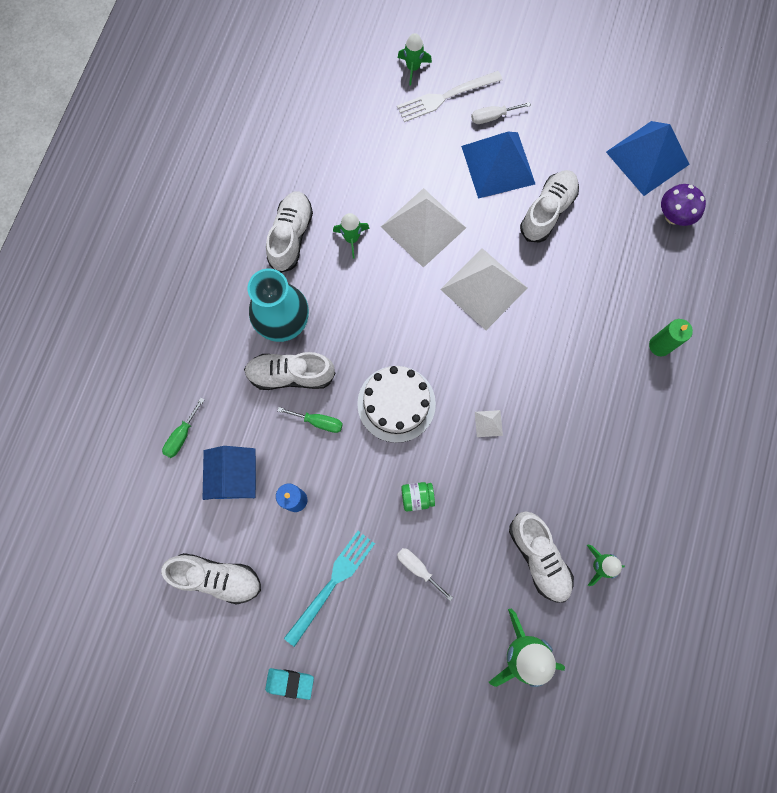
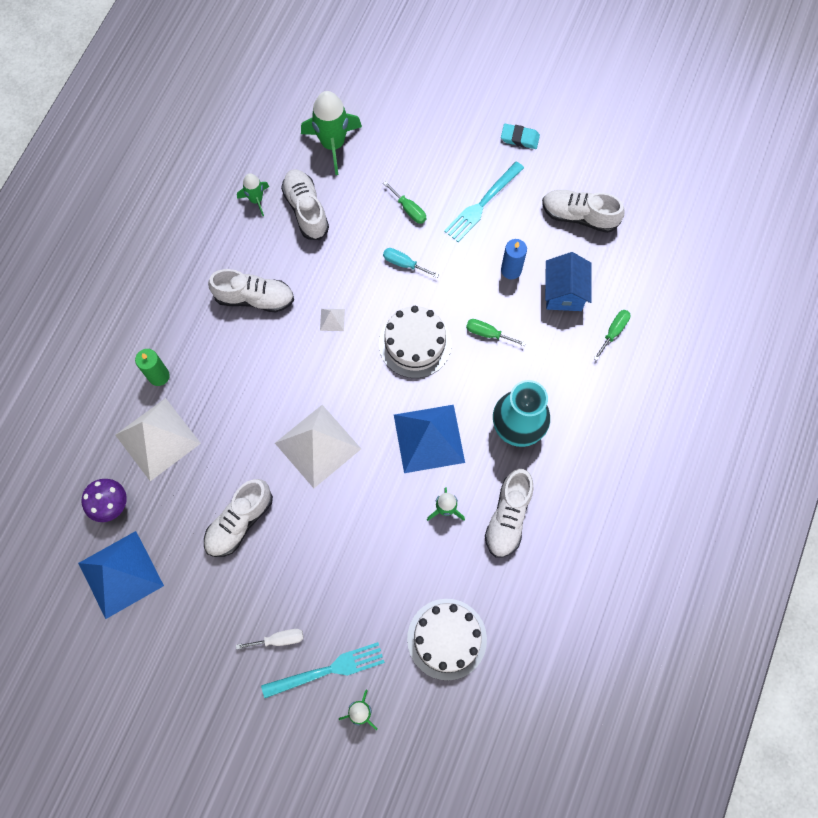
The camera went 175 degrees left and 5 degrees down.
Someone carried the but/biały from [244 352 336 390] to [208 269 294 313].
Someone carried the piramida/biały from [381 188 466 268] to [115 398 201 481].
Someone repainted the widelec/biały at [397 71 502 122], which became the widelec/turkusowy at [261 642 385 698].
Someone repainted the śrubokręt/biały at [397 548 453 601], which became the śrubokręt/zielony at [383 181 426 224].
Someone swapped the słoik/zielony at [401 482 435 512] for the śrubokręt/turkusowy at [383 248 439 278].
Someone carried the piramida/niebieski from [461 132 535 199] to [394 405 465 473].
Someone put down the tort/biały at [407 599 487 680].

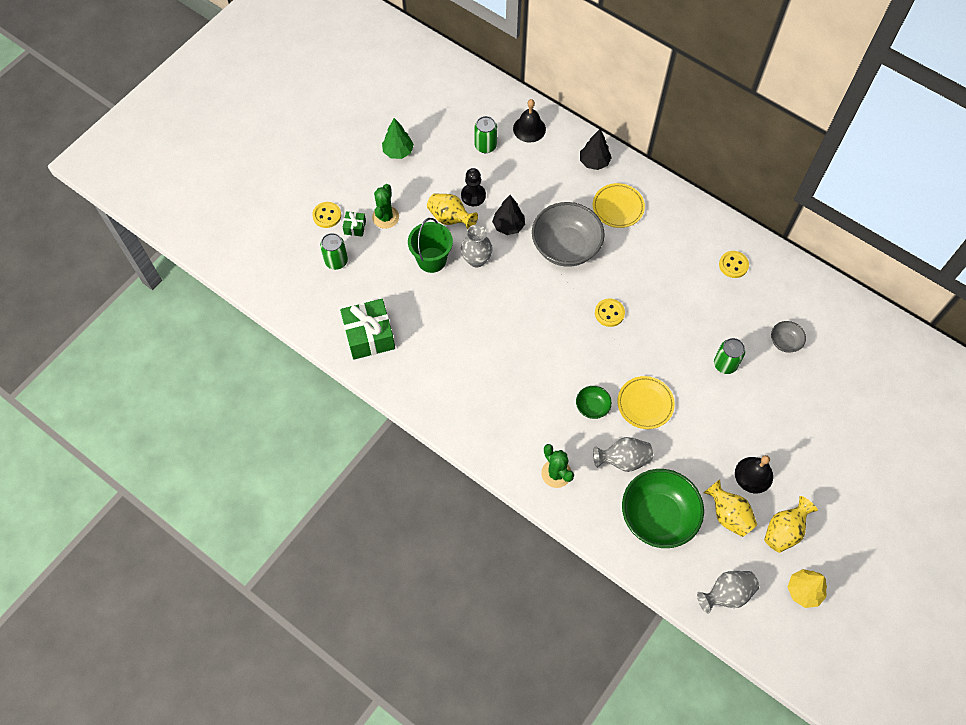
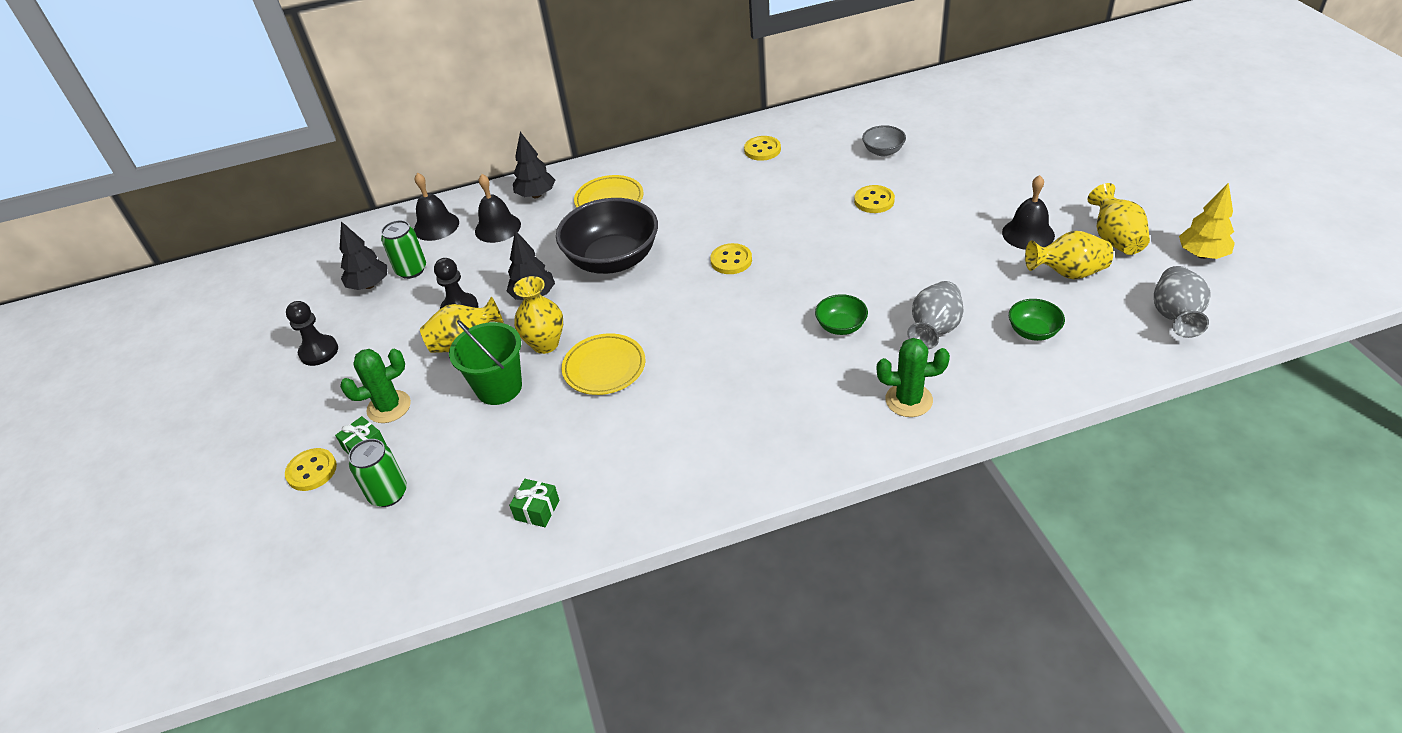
The camera went 50 degrees left and 20 degrees down.
Someone scaled the prezent/zielony at [340 299 395 360] by 0.46.
Someone rotated the kaktus/zielony at [372 184 399 229] by 75 degrees counterclockwise.
Someone swapped the drzewko/zielony at [382 118 414 159] for the pionek/czarny at [286 301 338 366].
Someone repainted the wazon/szary at [461 225 493 267], which became the wazon/żółty at [513 276 563 354].
Someone repainted the miska/szary at [532 202 605 267], which became the miska/czarny at [556 198 658 274].
Someone carried the talerz/żółty from [617 376 675 429] to [562 333 645 395].
Someone scaled the miska/zielony at [622 469 704 548] by 0.46.
Someone swapped the puszka/zielony at [714 338 745 374] for the guzik/żółty at [854 185 895 213].
Someone put down the drzewko/czarny at [340 221 388 290].
Someone put down the dzwonek/czarny at [475 174 521 243].

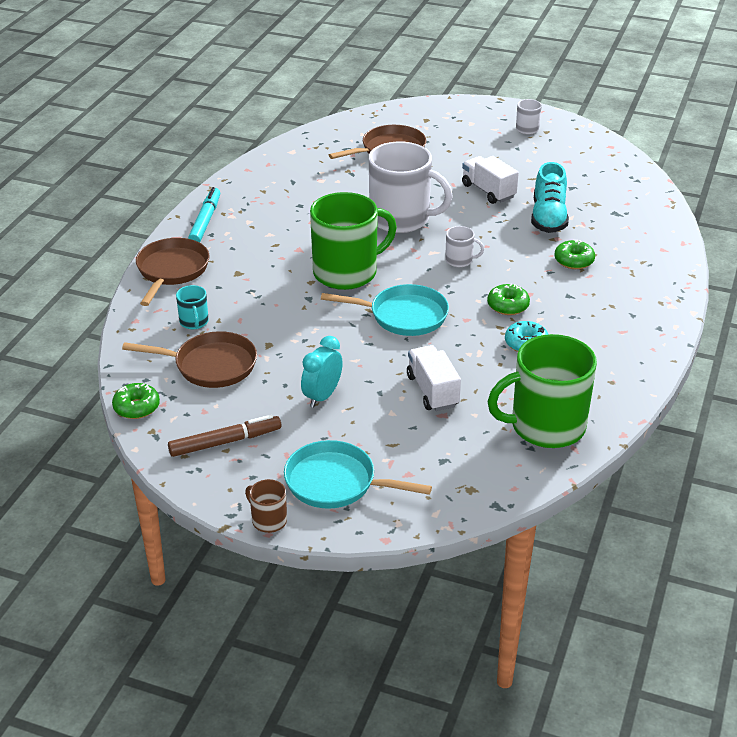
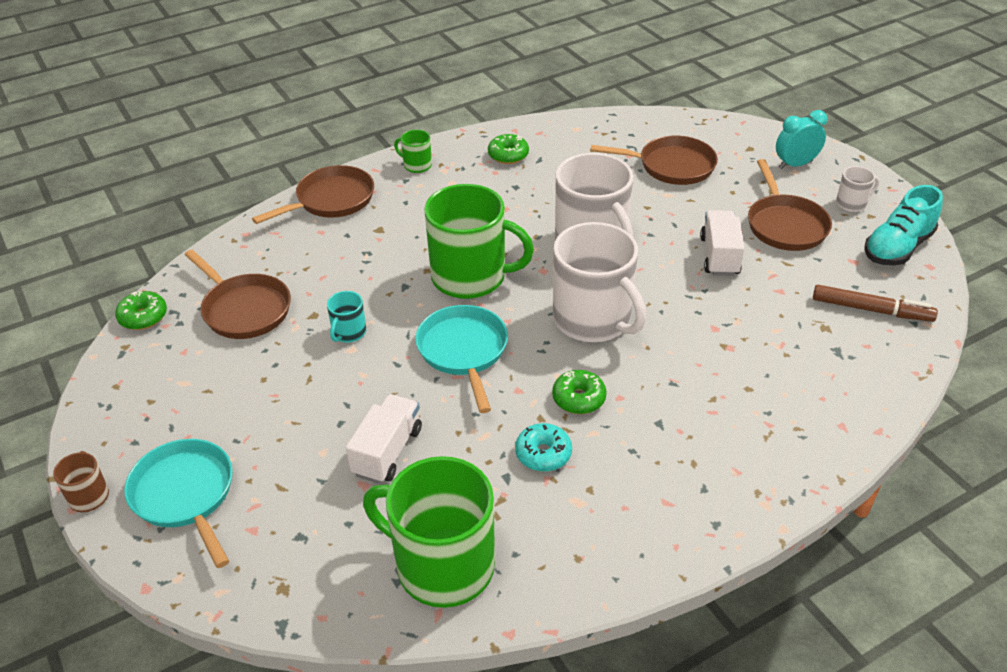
The camera went 40 degrees right and 5 degrees up.
Someone carried the flamaster/brązowy from [168 415 281 457] to [813 285 938 322].
Someone carried the kubek/turkusowy from [176 285 209 329] to [327 291 366 343].
Someone swapped the flamaster/turkusowy at [188 187 220 242] for the kubek/zielony at [394 130 432 173].
Someone carried the budzik/turkusowy from [301 336 343 408] to [776 110 827 169].
Someone rotated the patelnia/turkusowy at [321 284 449 336] by 150 degrees counterclockwise.
Someone scaled the kubek/biały at [445 226 484 267] by 2.30.
Someone carried the but/turkusowy from [531 162 569 233] to [864 185 943 265].
Someone carried the donut/zielony from [555 240 595 269] to [488 134 529 164].
Someone put down the patelnia/brązowy at [748 159 832 251].

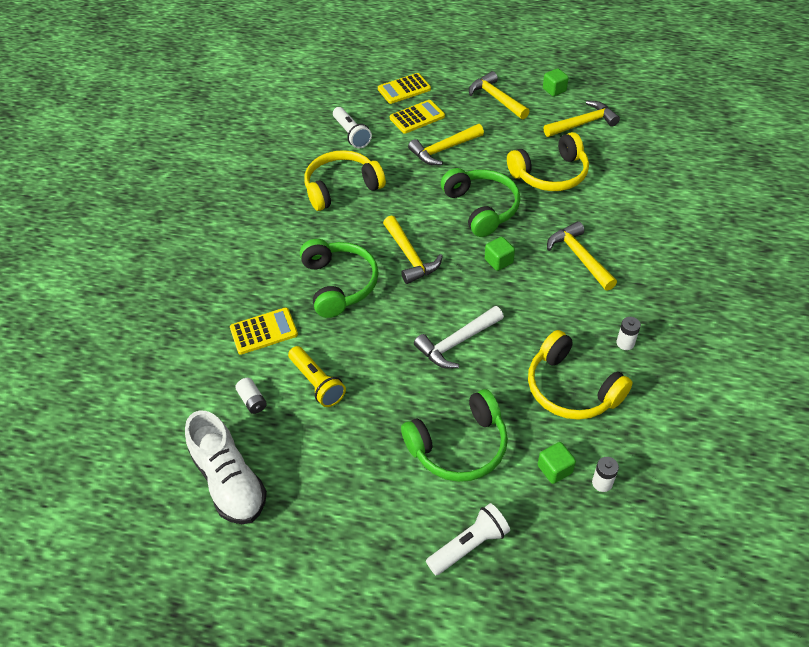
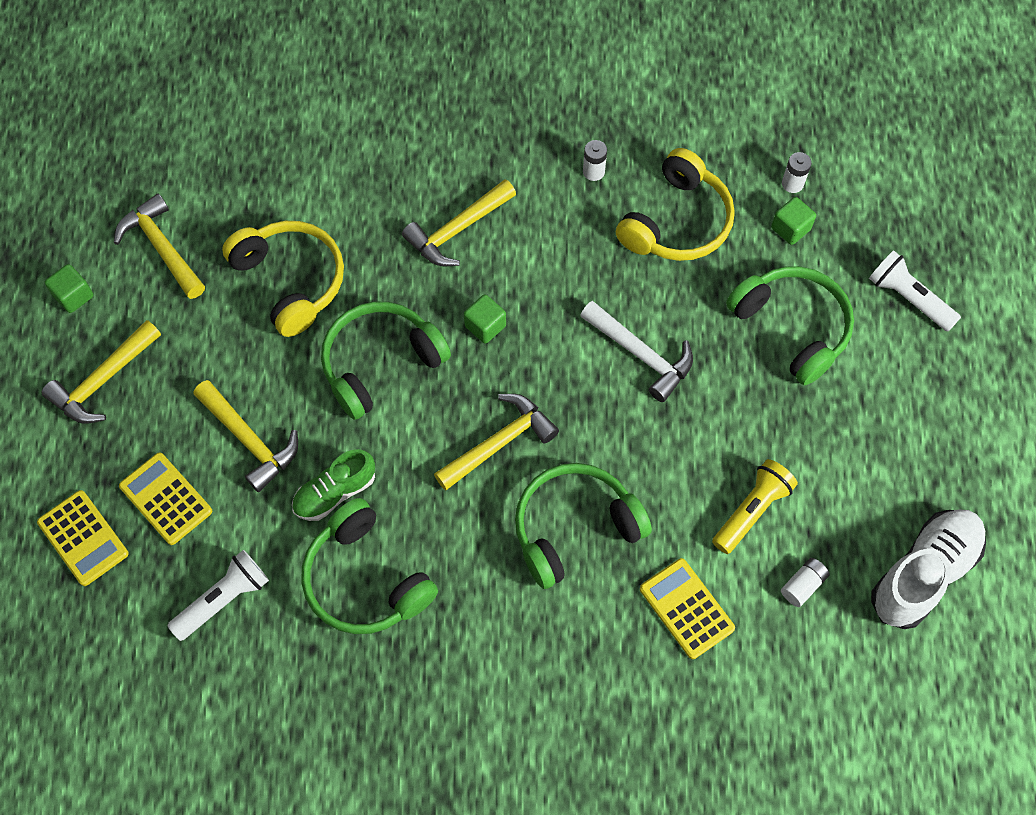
The camera went 105 degrees left and 15 degrees up.
Someone repainted the słuchawki/żółty at [304 150 386 211], which became the słuchawki/zielony at [301 498 438 634].
Someone put down the but/zielony at [292 449 375 521].

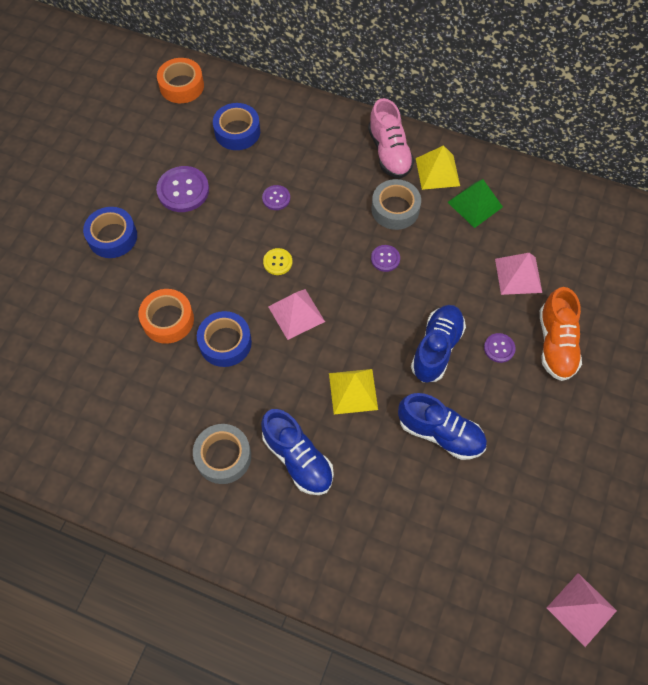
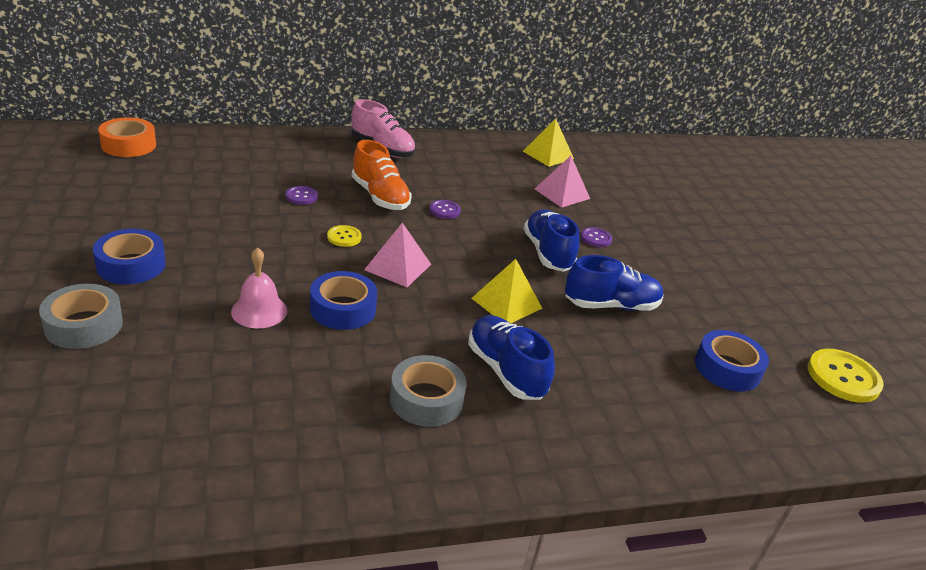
The camera went 40 degrees left and 30 degrees down.
Someone swapped the taśma klejąca/pomarańczowy at [138 289 194 344] for the dzwonek/różowy at [231 247 287 328].
Someone took away the guzik/fioletowy at [156 166 209 212].
Someone carried the taśma klejąca/niebieski from [213 103 260 150] to [695 330 769 392].
Someone rotated the but/niebieski at [261 409 334 495] by 135 degrees counterclockwise.
Someone carried the taśma klejąca/szary from [371 179 421 230] to [39 284 123 349].
Someone carried the piramida/żółty from [416 145 460 190] to [523 119 574 167].
Someone took away the piramida/zielony at [447 179 503 228].
Someone carried the but/pomarańczowy from [540 287 582 381] to [352 140 412 210].
Someone swapped the piramida/różowy at [547 573 617 647] for the guzik/żółty at [808 349 884 403].

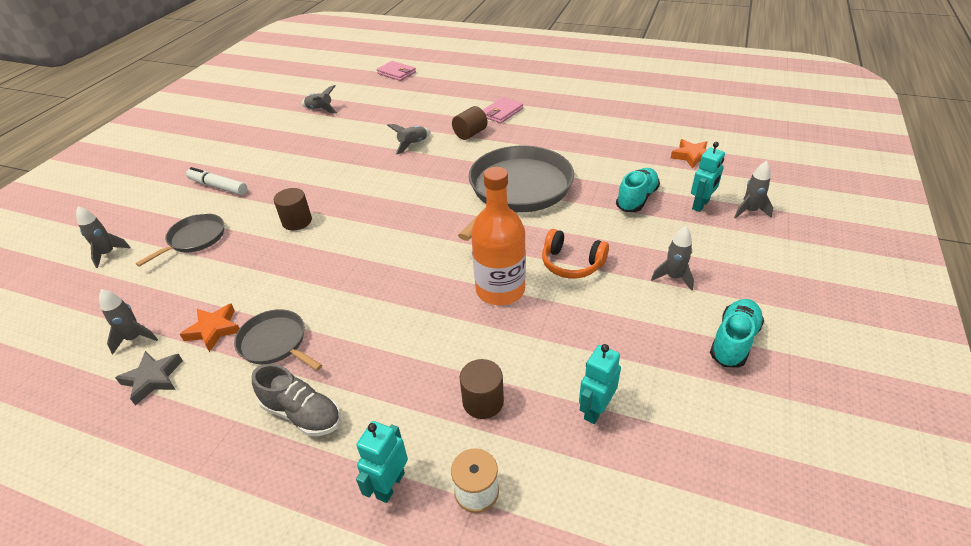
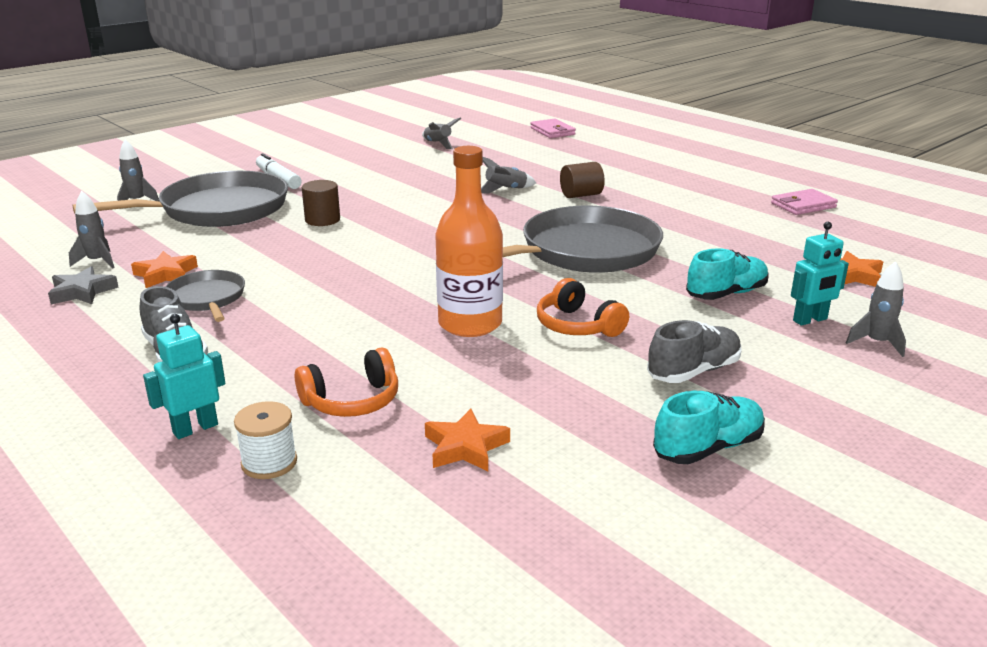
The camera went 25 degrees right and 15 degrees down.
Someone scaled the patelnia/szary at [136 213 224 267] by 1.98.
Someone swapped the walec/brązowy at [460 359 504 419] for the słuchawki/pomarańczowy at [295 347 398 417].
Someone carried the portfel/różowy from [483 97 523 123] to [771 189 838 215].
Someone swapped the robot/turkusowy at [579 344 621 424] for the gwiazda/pomarańczowy at [425 408 510 471].
Someone swapped the rakieta/szary at [651 226 694 291] for the but/szary at [647 320 742 383].

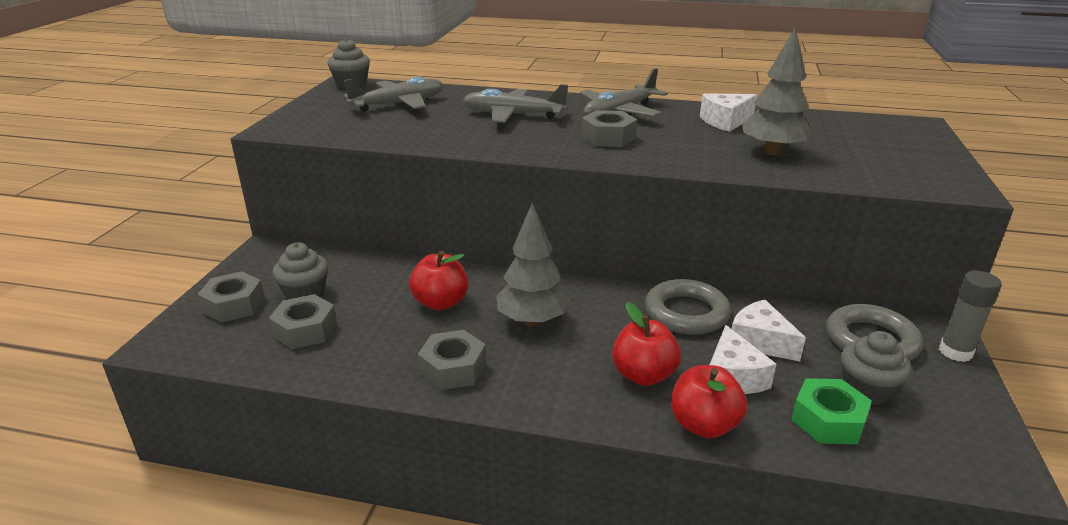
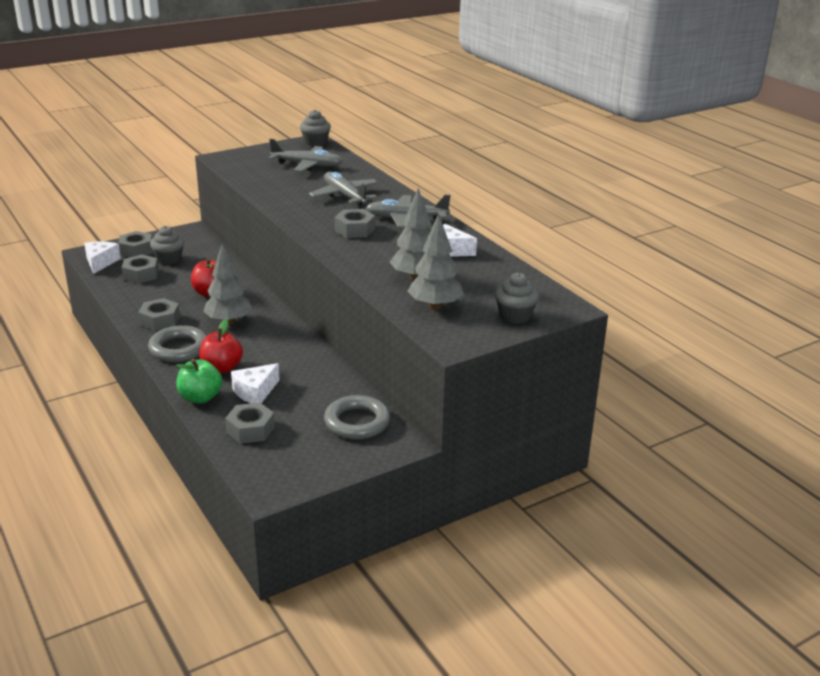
The camera went 45 degrees right and 0 degrees up.
Someone carried the pierścień/szary from [645 279 731 335] to [148 325 207 362].
Someone repainted the jabłko/czerwony at [671 365 747 438], which became the jabłko/zielony at [176 359 222 404].
Someone carried the ser/biały from [732 300 806 362] to [84 241 121 274].
Someone repainted the nakrętka/zielony at [791 378 872 444], which became the nakrętka/szary at [225 402 275 444].
Someone carried the muffinka/szary from [841 331 912 405] to [495 273 539 324].
Someone took away the klej w sztyfcie/szary at [939 271 1002 362].
Someone put down the drzewko/szary at [408 213 464 310].

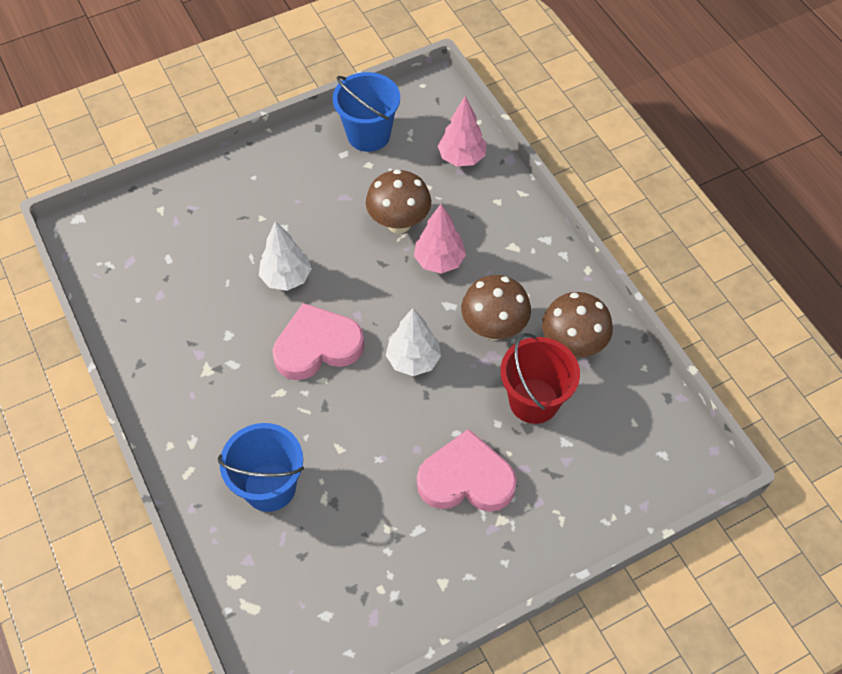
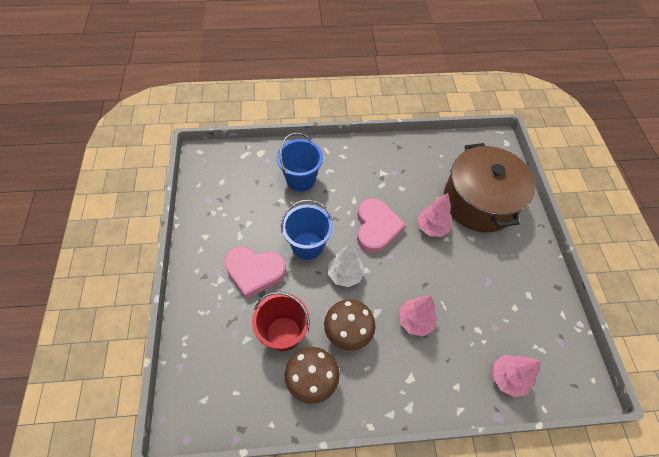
The camera went 110 degrees right and 0 degrees up.
Someone repainted the drzewko/biały at [259 221 312 291], which became the drzewko/różowy at [417 193 452 237].
Someone carried the wiadro/niebieski from [333 72 400 152] to [281 199 333 260].
Someone took away the grzyb/brązowy at [366 169 431 234].
Someone rotated the serce/różowy at [417 429 517 512] by 75 degrees clockwise.
Someone put down the garnek/brązowy at [444 143 536 232].

